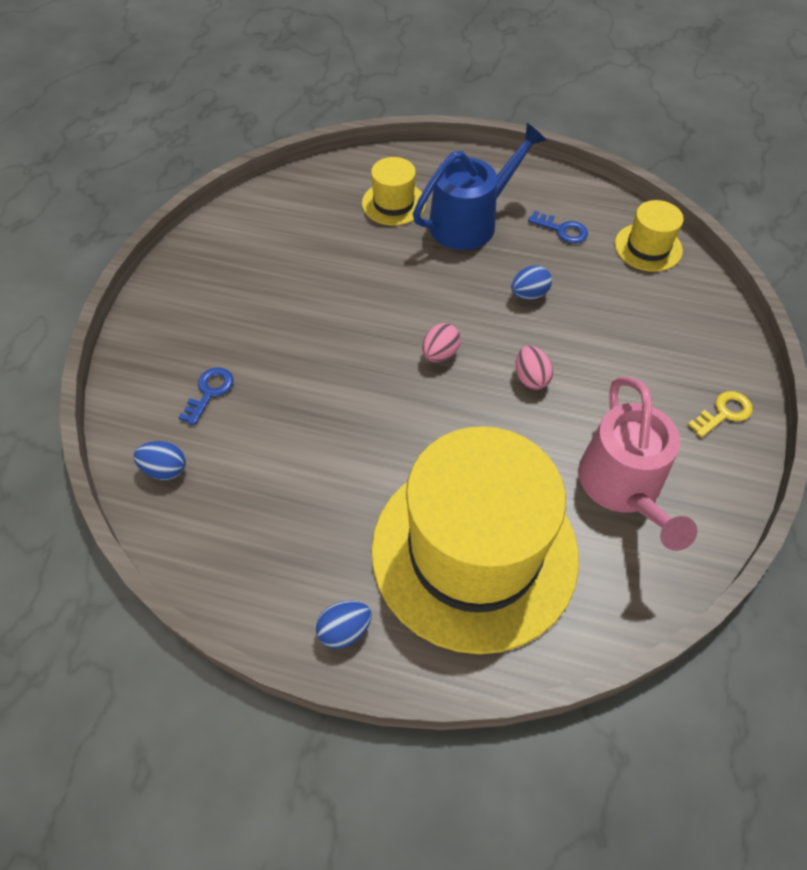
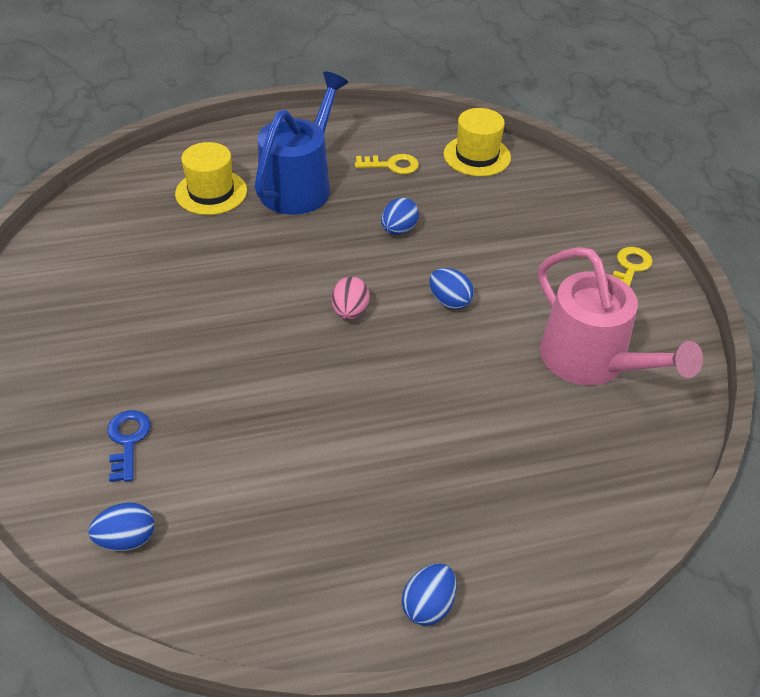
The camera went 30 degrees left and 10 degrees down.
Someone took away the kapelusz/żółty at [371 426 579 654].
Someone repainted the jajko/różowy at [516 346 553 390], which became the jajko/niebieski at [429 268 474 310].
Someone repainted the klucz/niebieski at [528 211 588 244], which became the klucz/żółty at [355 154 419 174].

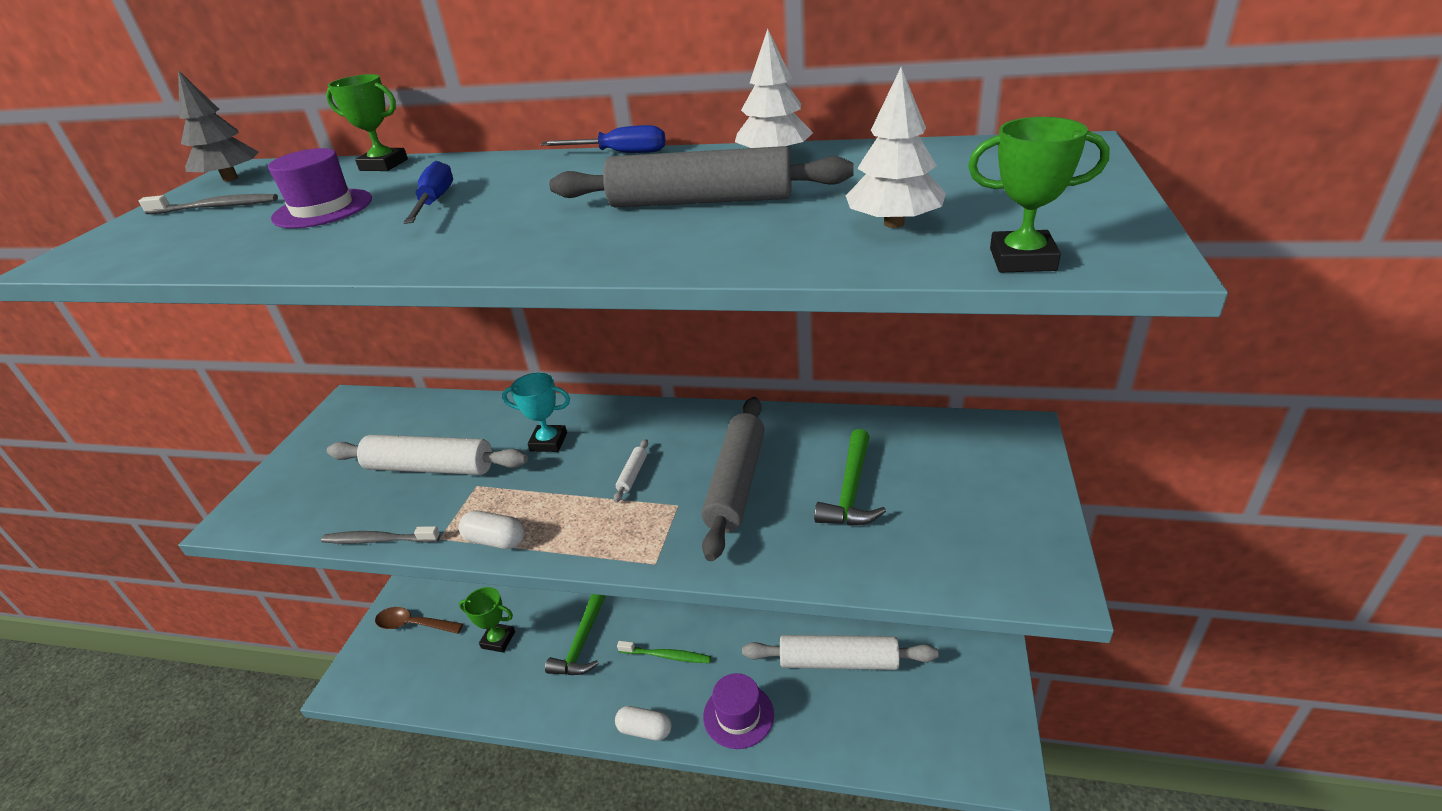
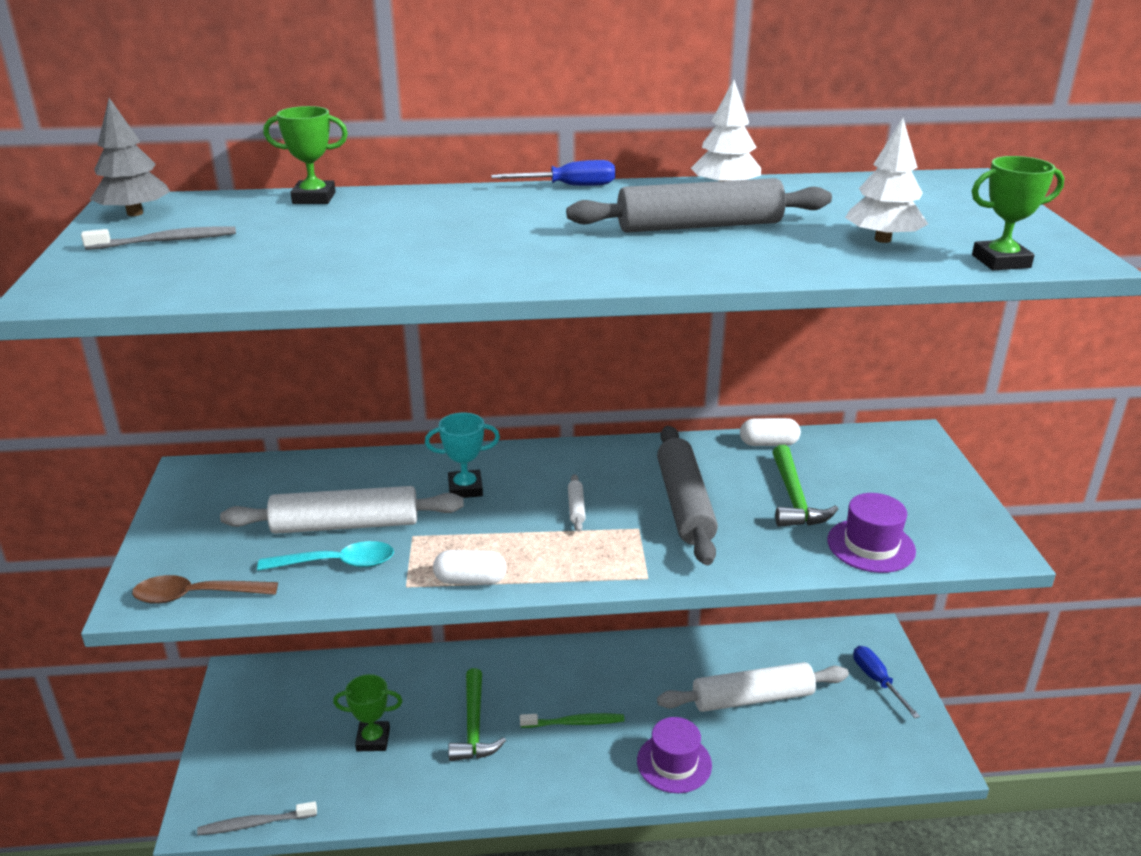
The camera went 20 degrees left and 5 degrees down.
Someone carried the kapelusz/fioletowy from [268 148 372 228] to [827 493 916 573].
Someone carried the szczoteczka do zębów/szary from [321 526 440 544] to [197 801 317 835].
Someone carried the łyżka/brązowy from [375 607 463 634] to [132 575 278 604].
Someone carried the śrubokręt/niebieski from [403 161 453 224] to [853 646 920 718].
Someone carried the kapsułka/biały from [615 706 671 741] to [740 418 801 446].
Someone put down the łyżka/turkusowy at [257 541 394 571].

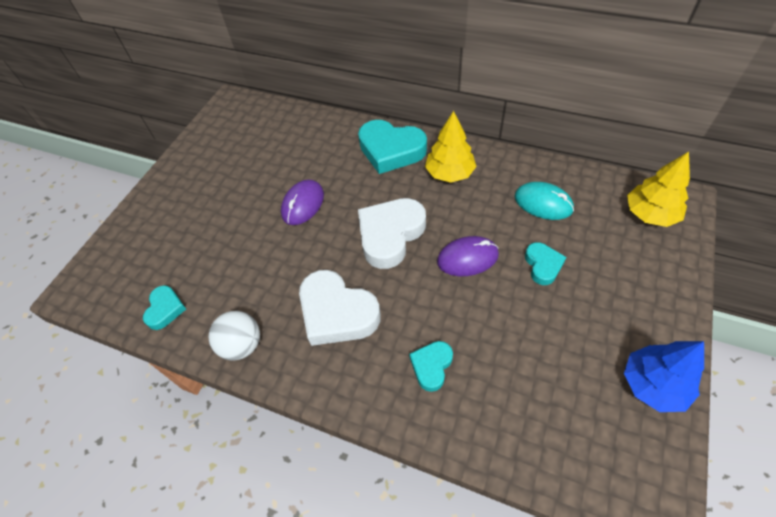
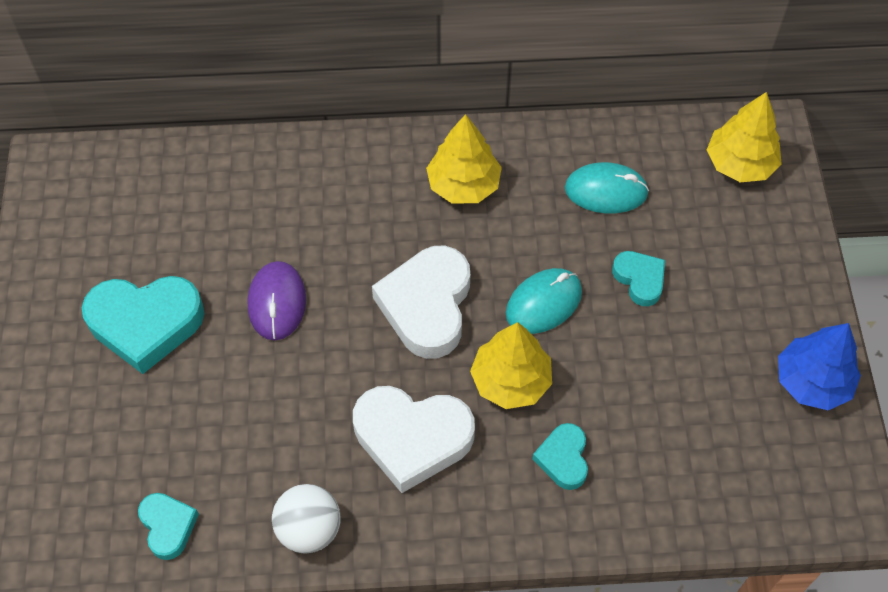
The camera went 30 degrees left and 5 degrees up.
Someone carried the serce/turkusowy from [358 120 427 174] to [82 276 205 374].
Someone repainted the myszka/fioletowy at [437 236 499 276], which became the myszka/turkusowy at [506 268 582 334].
Someone put down the drzewko/żółty at [470 322 552 409].

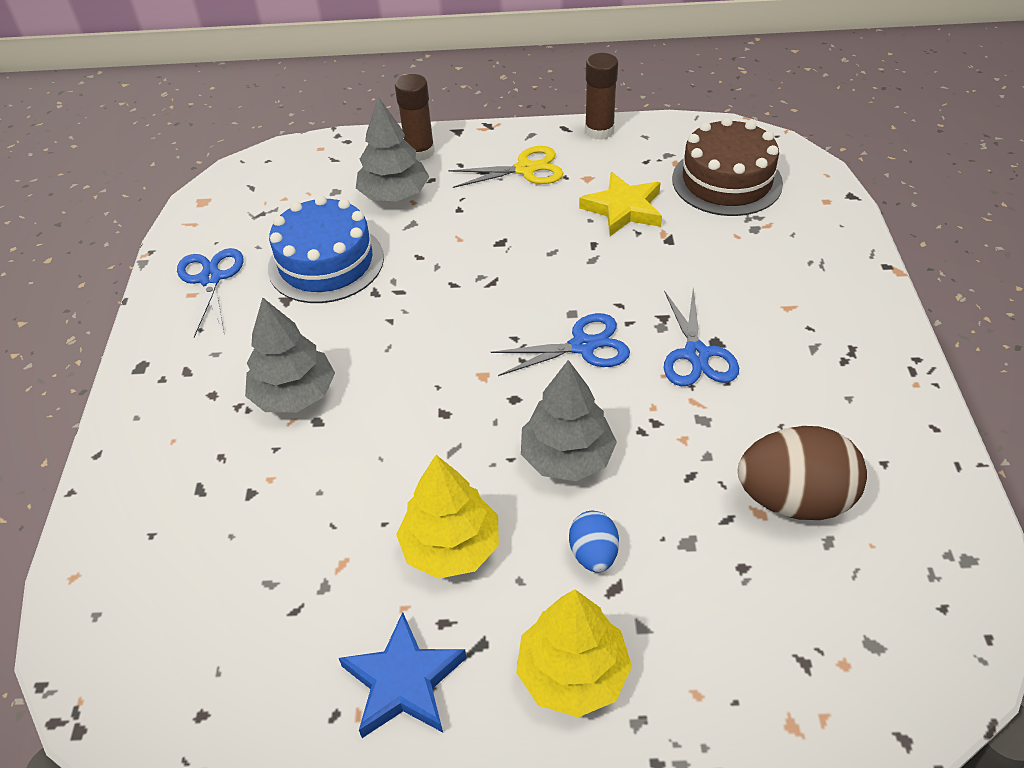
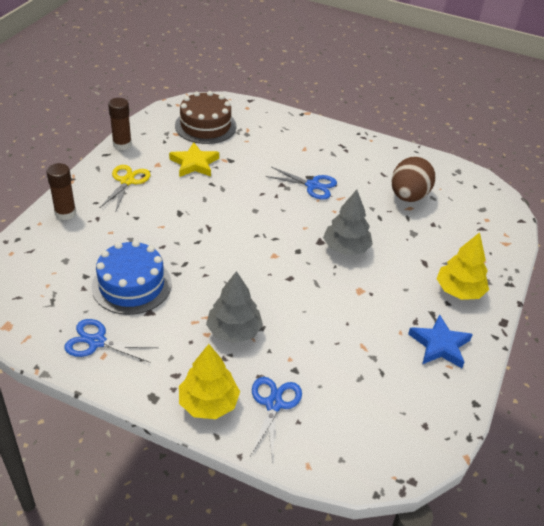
The camera went 70 degrees left and 5 degrees down.
Someone took away the drzewko/szary at [356 97 429 202].
Someone carried the drzewko/żółty from [396 455 499 579] to [179 344 240 419].
Someone carried the nożyczki/niebieski from [491 313 630 376] to [250 377 302 461].
Someone took away the jajko/niebieski at [569 511 619 572].

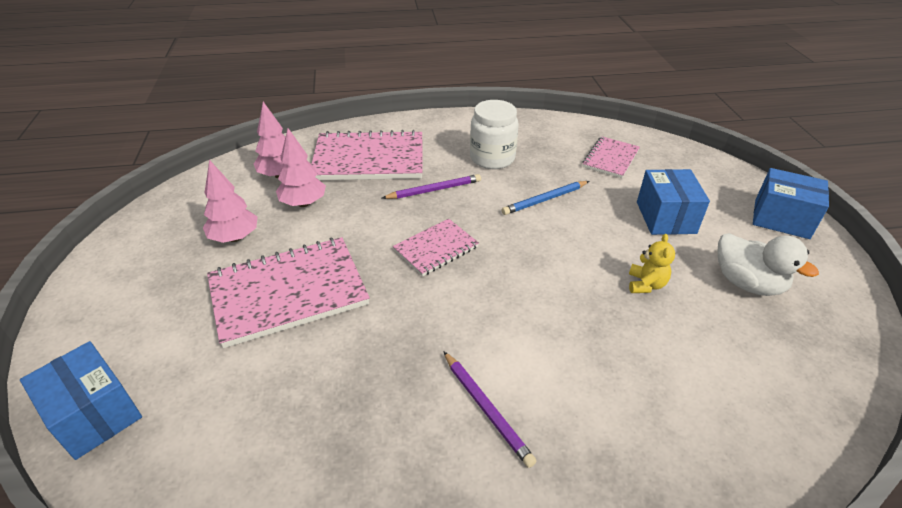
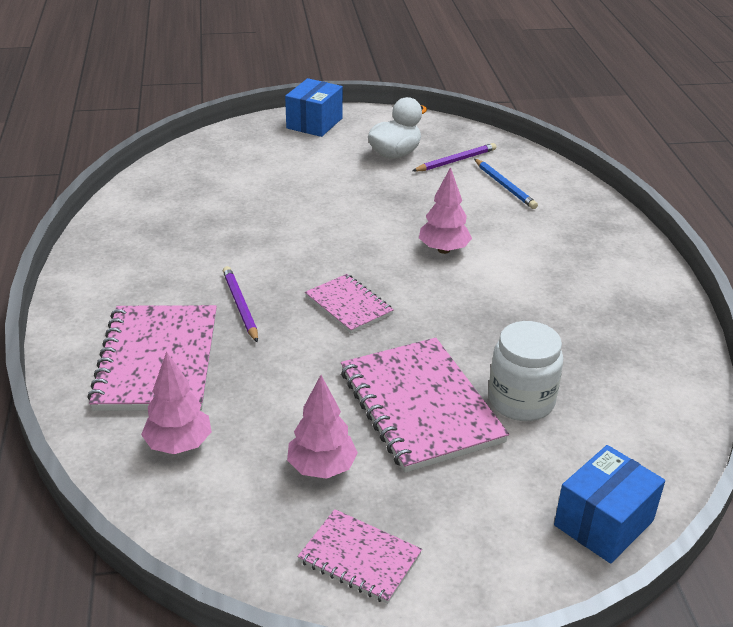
The camera went 90 degrees left and 5 degrees down.
Someone carried the drzewko/różowy from [276 128 326 207] to [419 167 472 254].
Someone carried the ołówek/fioletowy from [443 351 537 468] to [412 143 496 171].
Someone carried the słoik/biały from [470 100 519 169] to [488 321 563 421].
Someone carried the ołówek/niebieski from [502 181 589 215] to [474 159 538 209].
Someone carried the zeszyt/różowy from [582 136 640 178] to [298 509 422 604].
Someone took away the miś/żółty at [629 234 675 293].
Someone took away the pudełko/niebieski at [637 169 710 235].

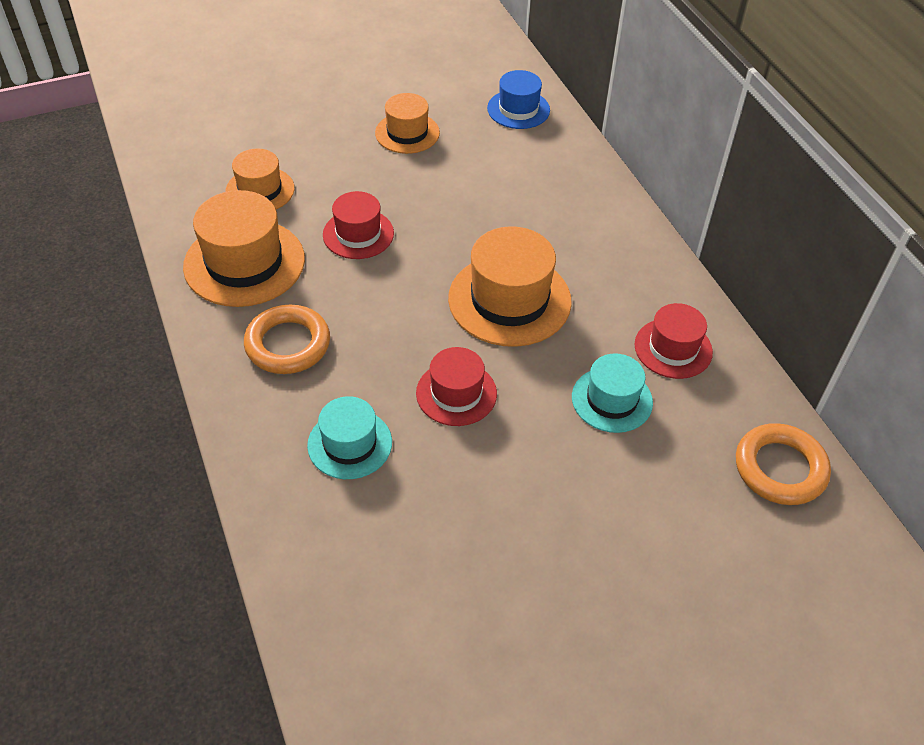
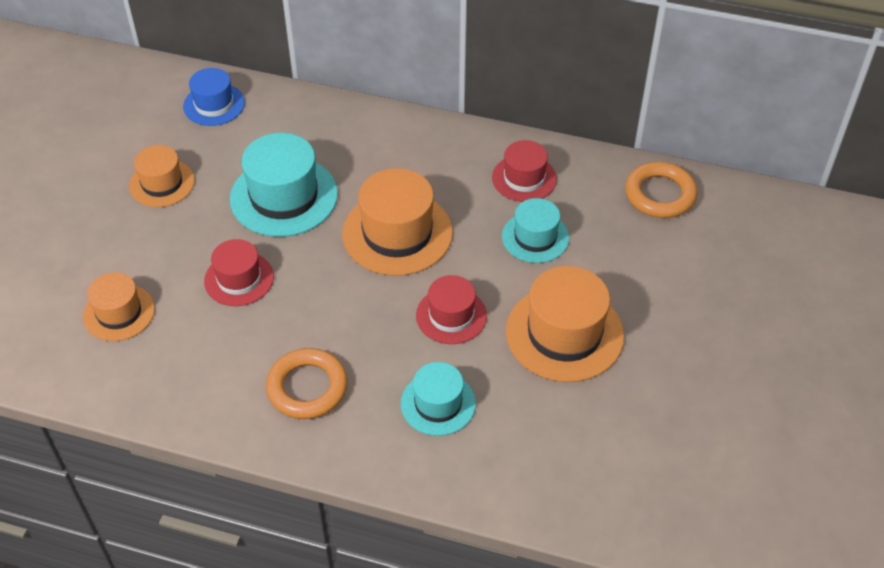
The camera went 50 degrees left and 0 degrees up.
Someone carried the kapelusz/pomarańczowy from [183 190 305 307] to [506 266 624 382].
Someone put down the kapelusz/turkusowy at [230 133 338 237].

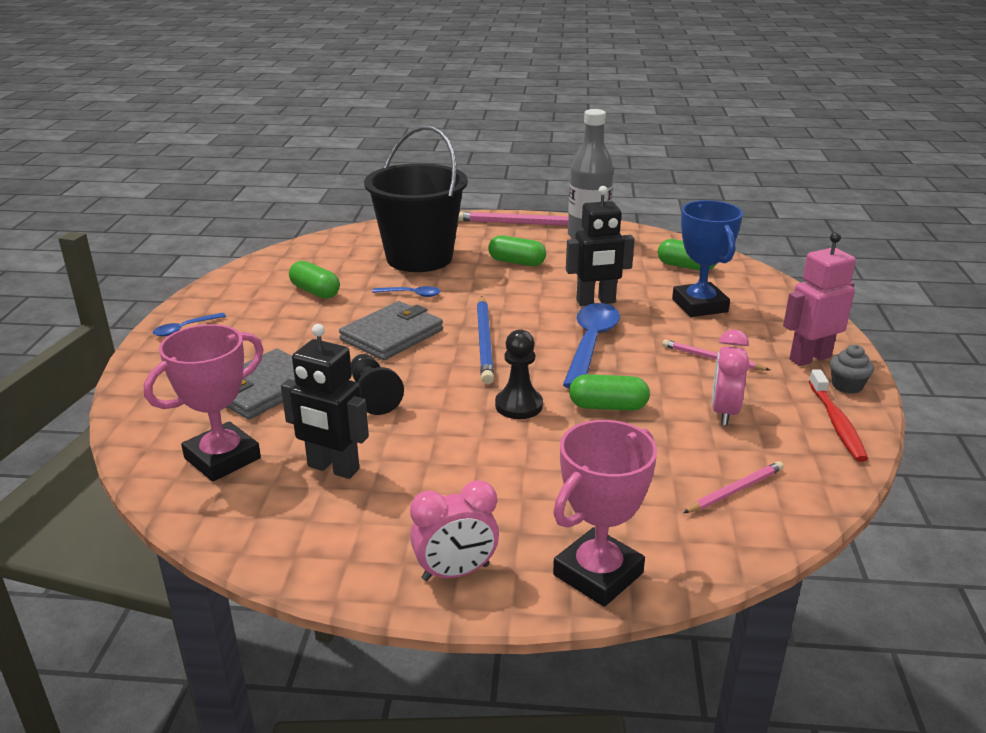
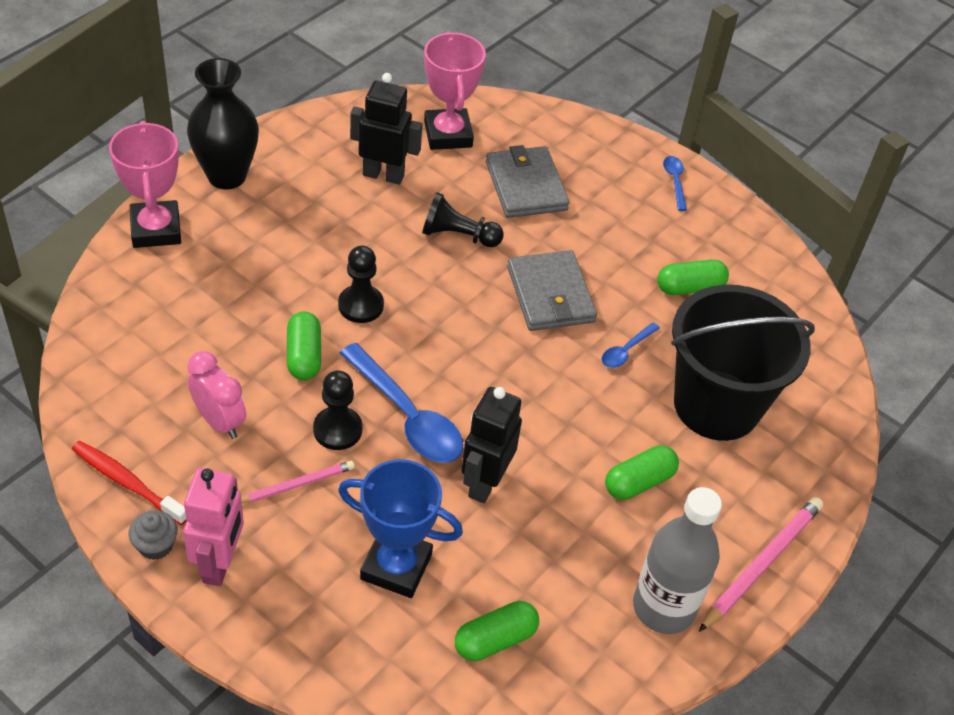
The camera went 120 degrees right and 20 degrees up.
Someone rotated the robot/czarny at [281 324 369 479] by 45 degrees clockwise.
Someone swapped the budzik/różowy at [410 480 499 581] for the wazon/czarny at [187 58 259 190].
Someone took away the ołówek/niebieski at [477 296 494 384].
Someone rotated the kapsułka/zielony at [569 374 650 411] by 45 degrees counterclockwise.
Someone took away the ołówek/różowy at [683 461 784 513].
Someone put down the pionek/czarny at [313 370 362 450].

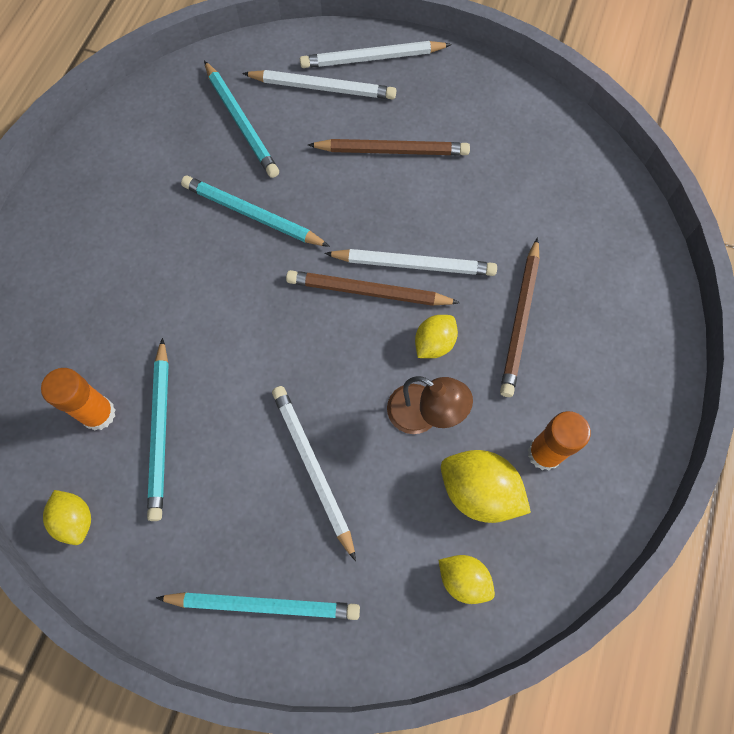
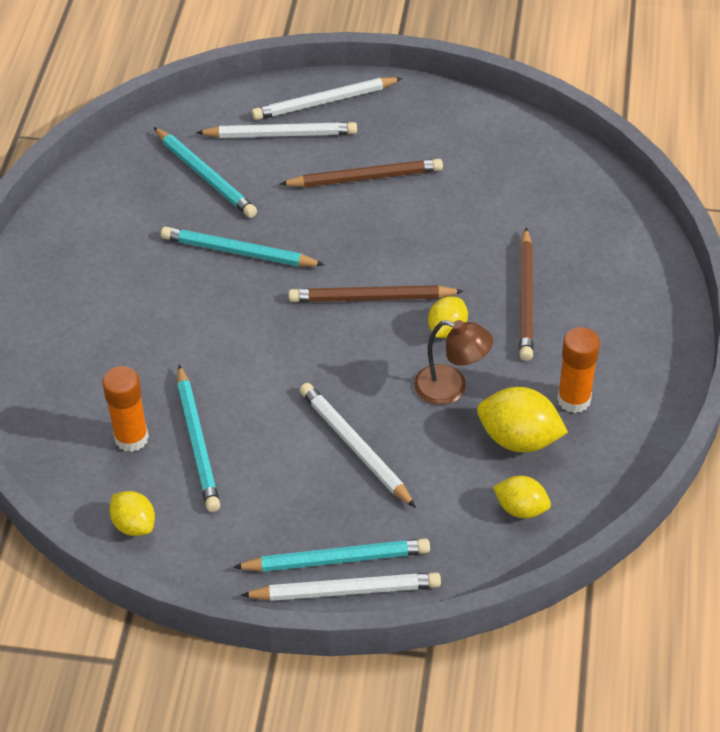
The camera went 10 degrees left and 20 degrees down.
Someone carried the ołówek/biały from [324 249 497 276] to [240 572 441 601].

